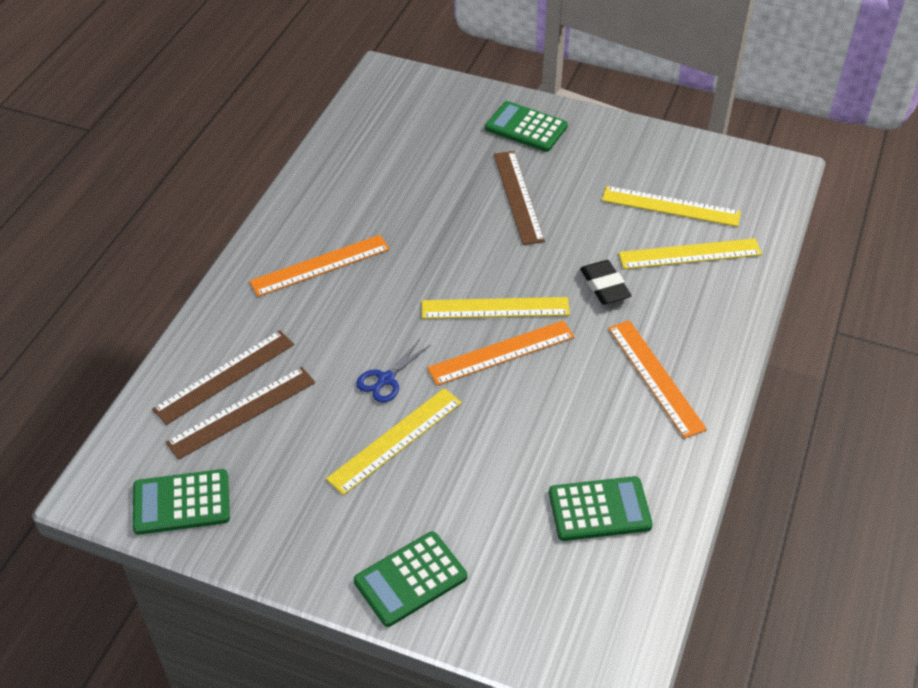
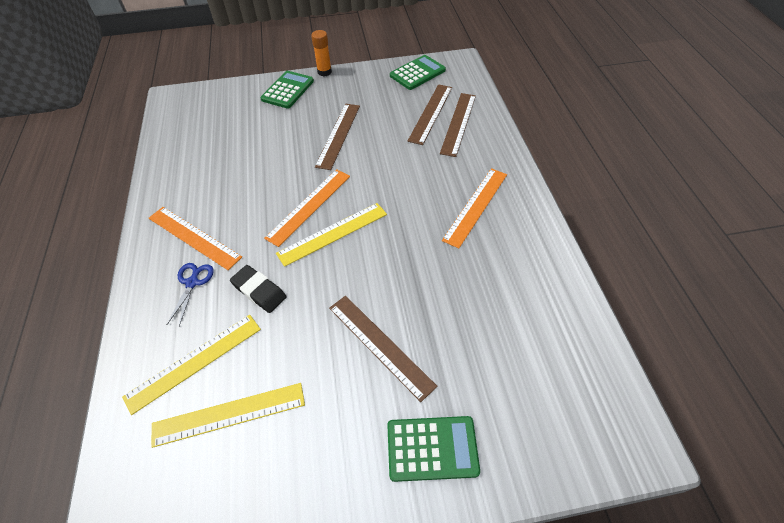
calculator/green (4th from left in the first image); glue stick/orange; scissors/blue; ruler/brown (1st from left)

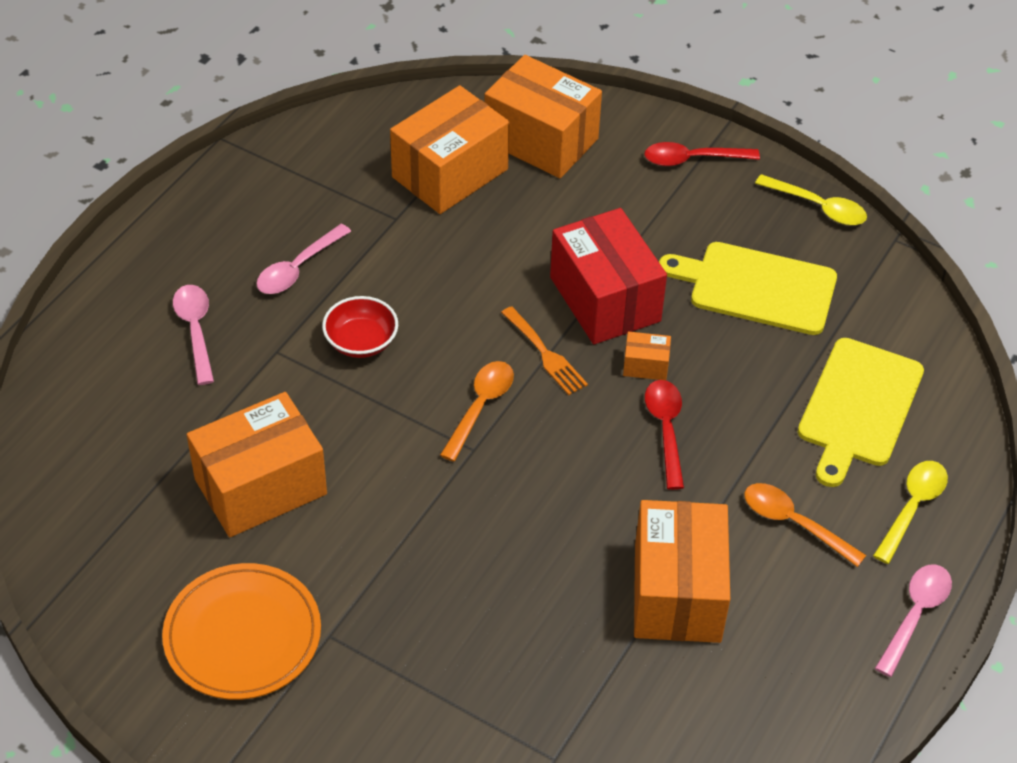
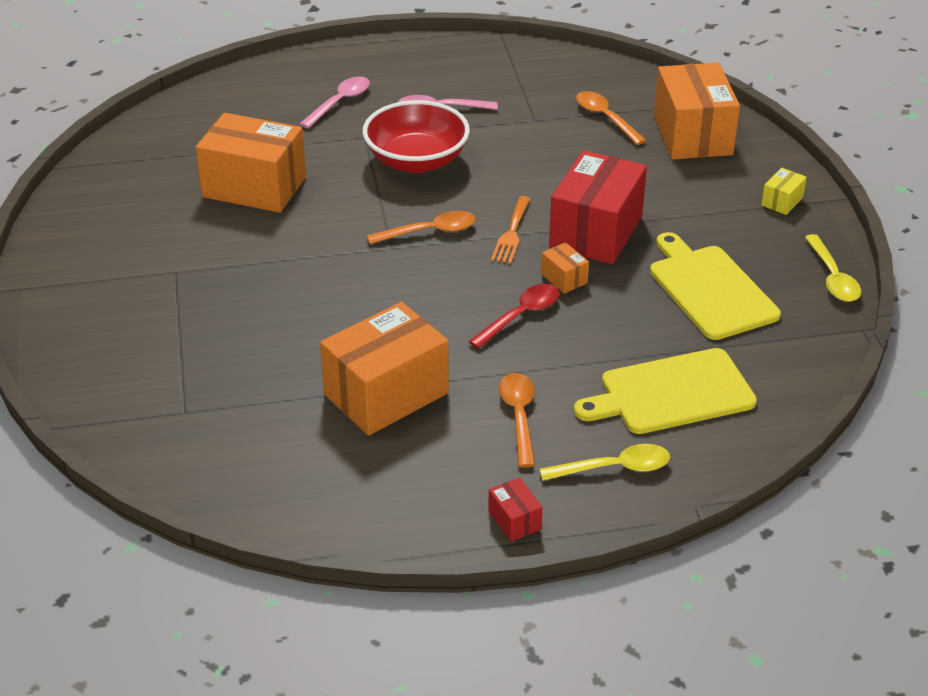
plate/orange; spoon/orange (3rd from left); box/yellow; box/red (1st from left); bowl/red

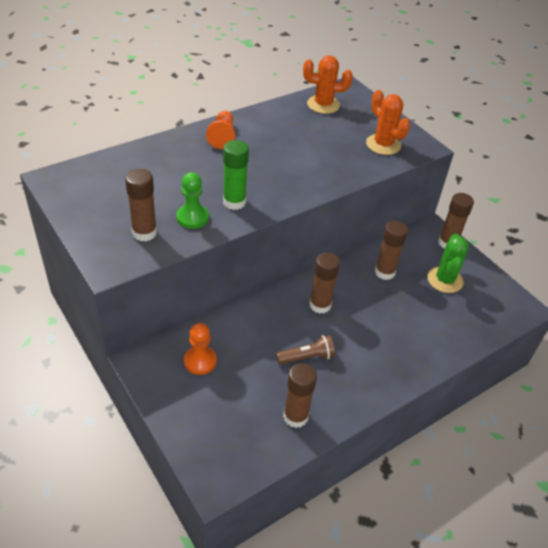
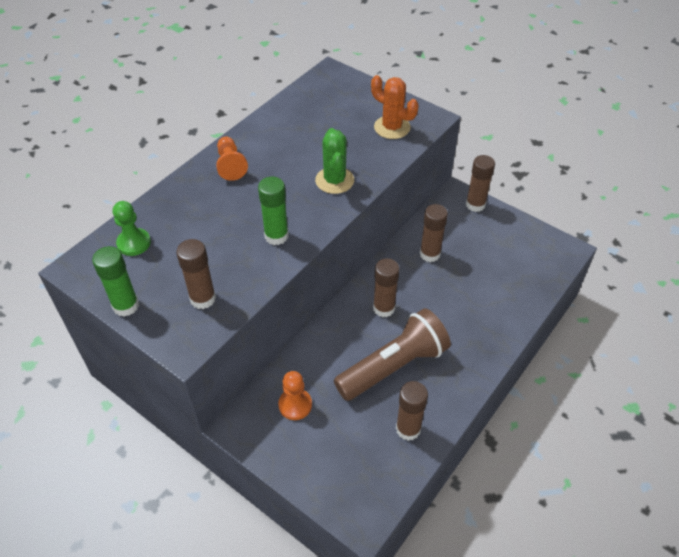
cactus/orange (1st from left in the first image); glue stick/green (1st from left); pawn/green; cactus/green; flashlight/brown

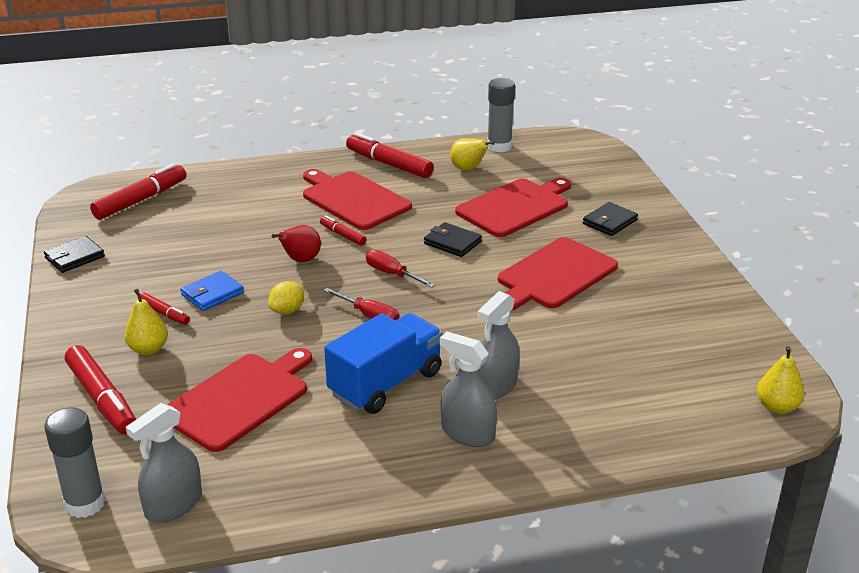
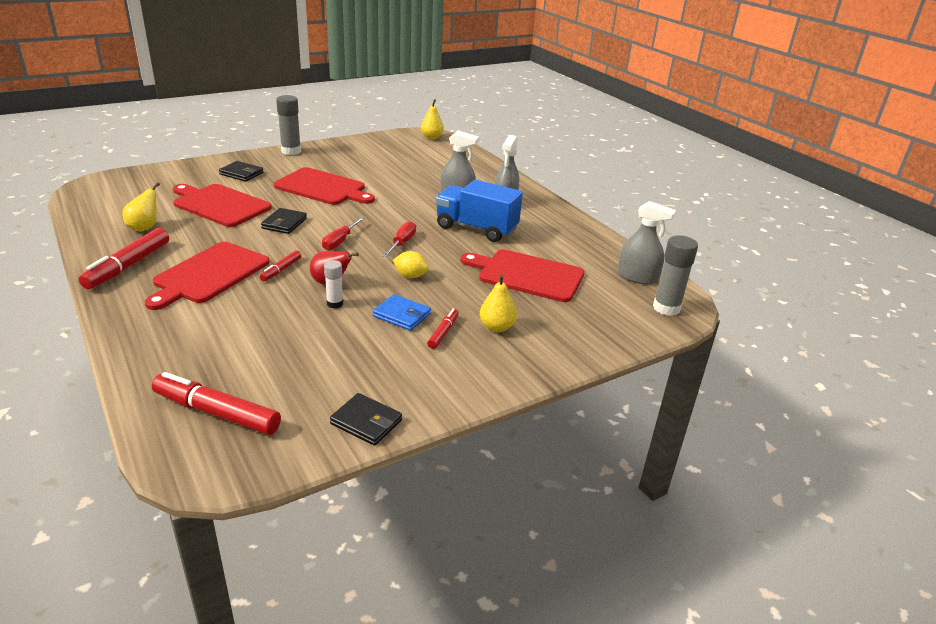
marker/red (1st from left in the first image); glue stick/white; glue stick/grey (1st from left)

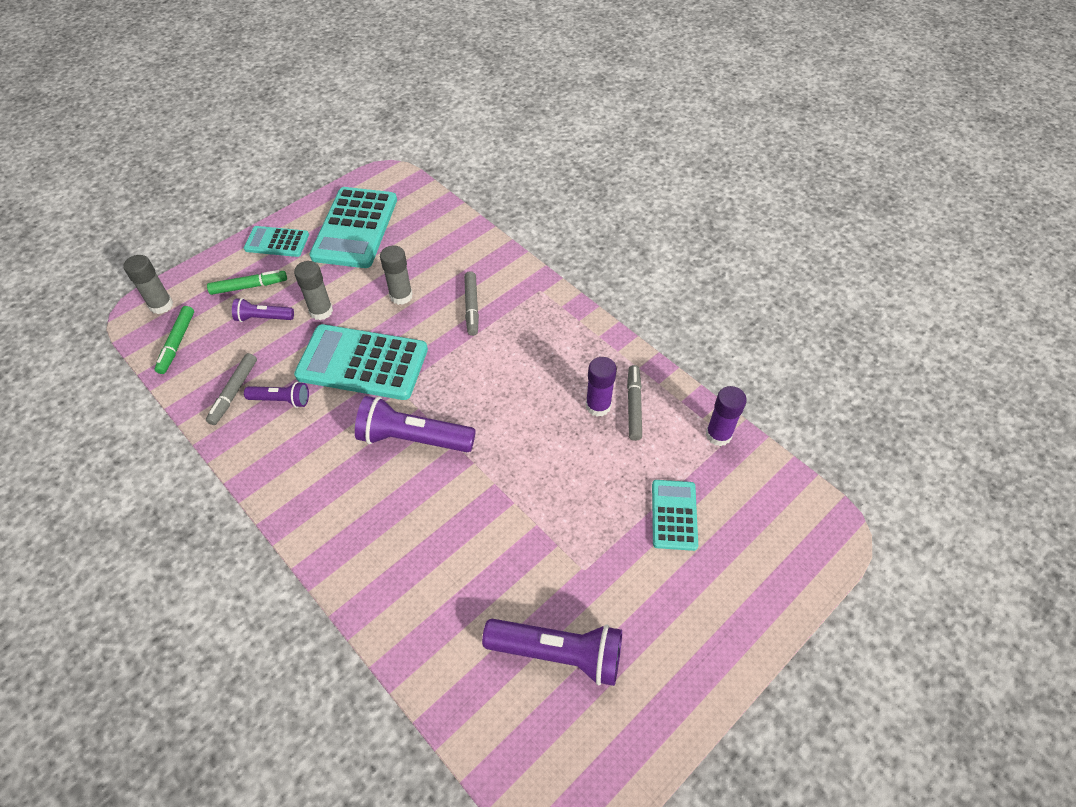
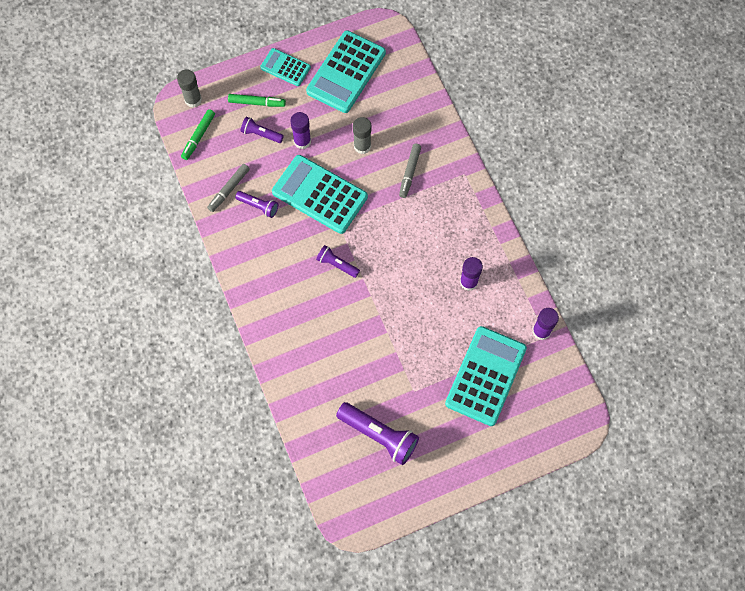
marker/grey (3rd from left in the first image); glue stick/purple (1st from left); flashlight/purple (3rd from left); calculator/turquoise (4th from left)

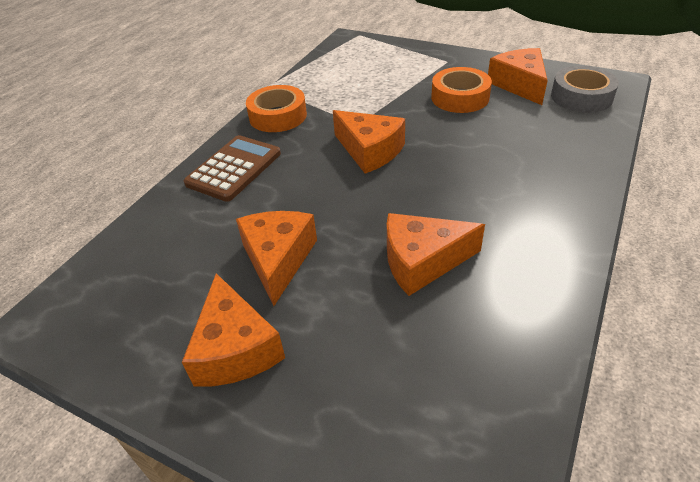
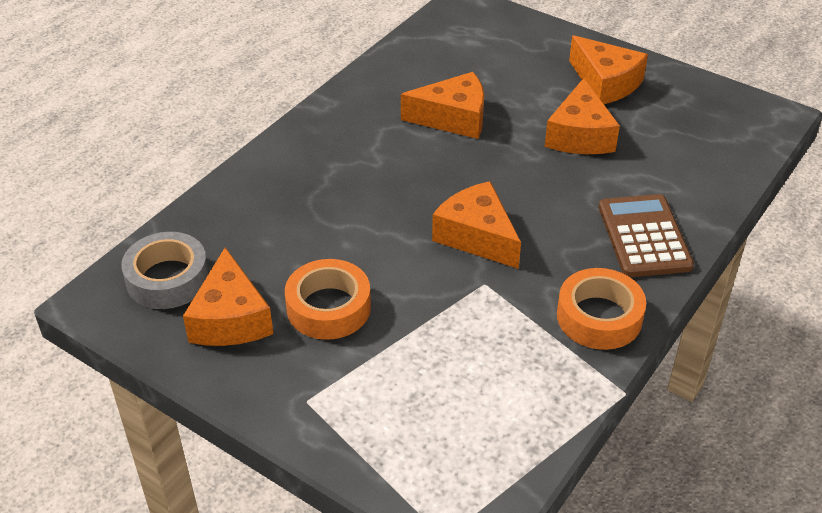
cheese/orange (5th from left); calculator/brown

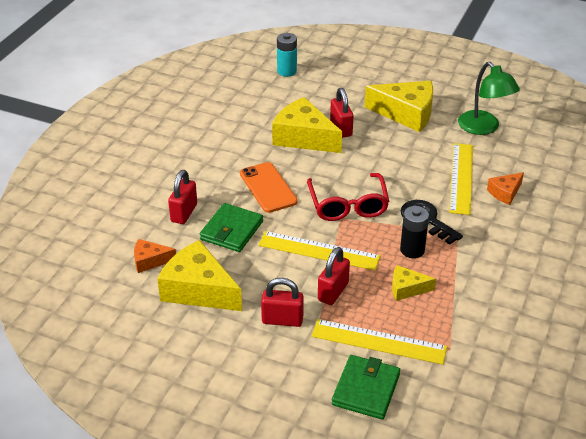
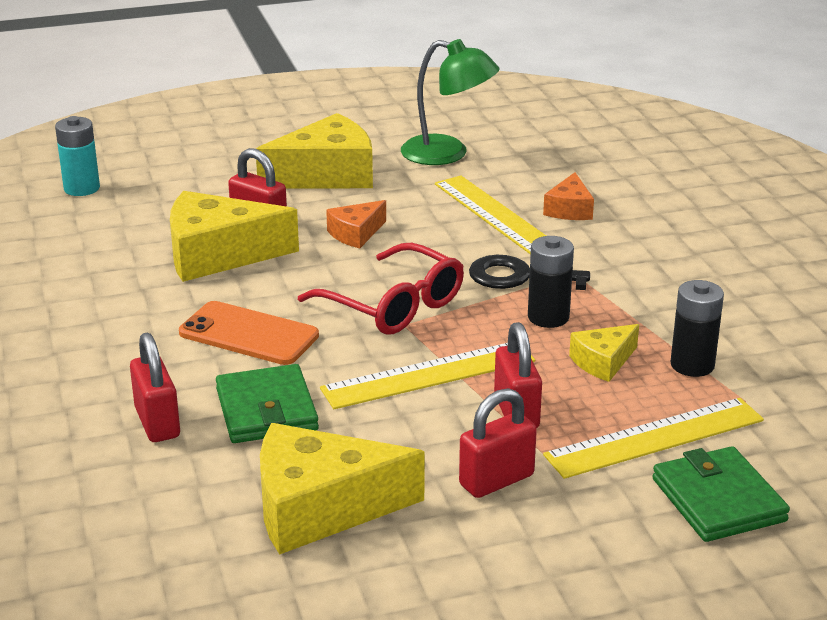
battery/black (2nd from left); cheese/orange (1st from left)

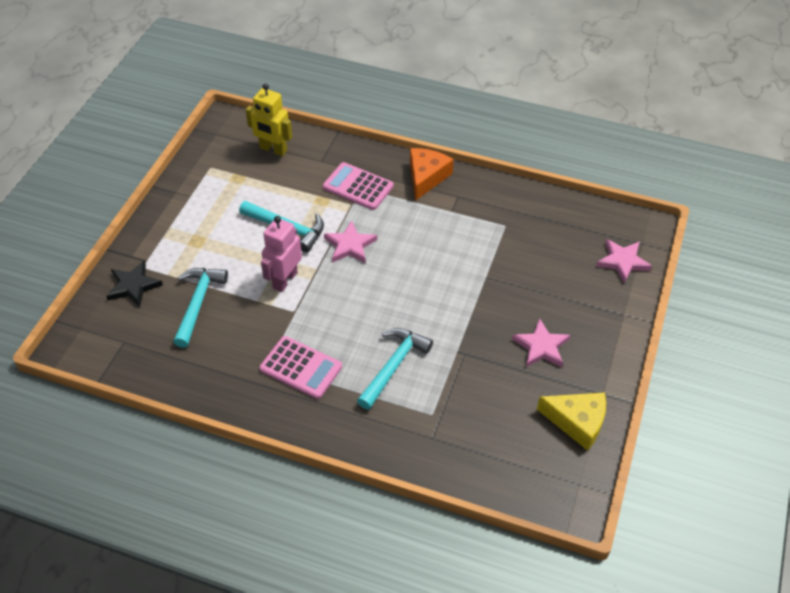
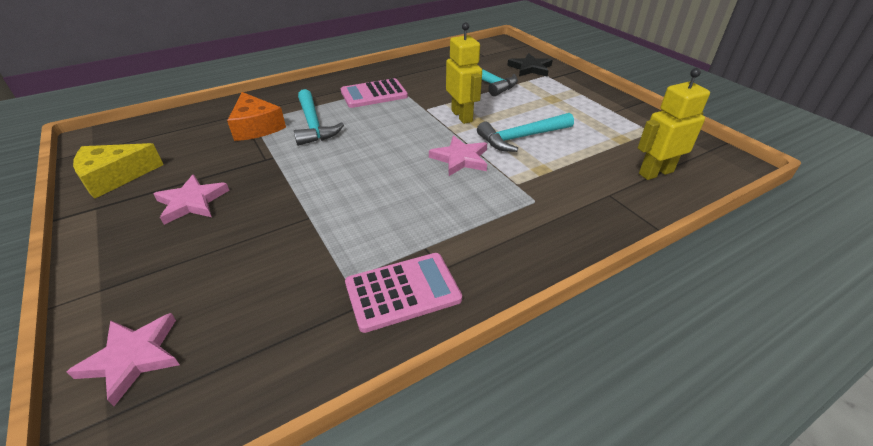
calculator/pink (2nd from left); cheese/orange; robot/yellow (1st from left)

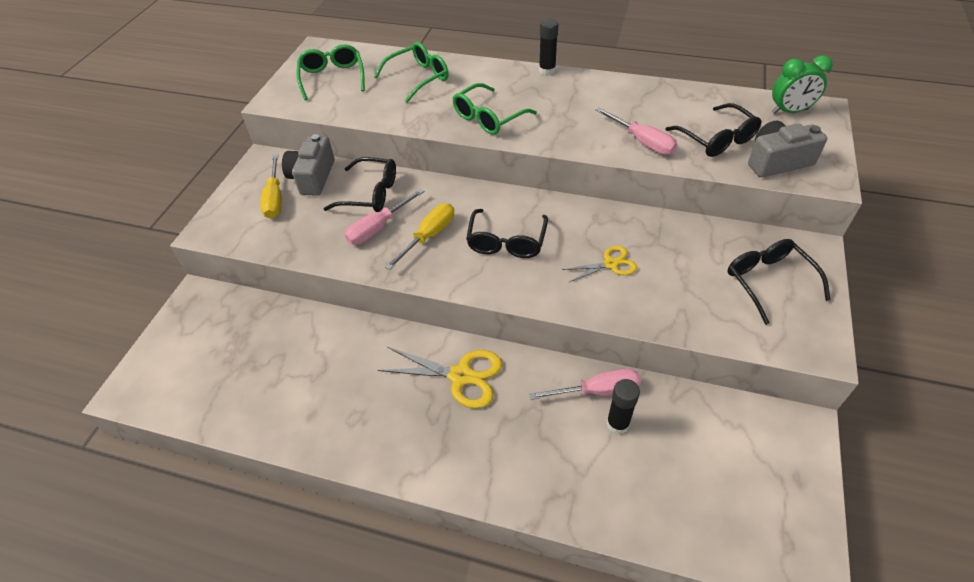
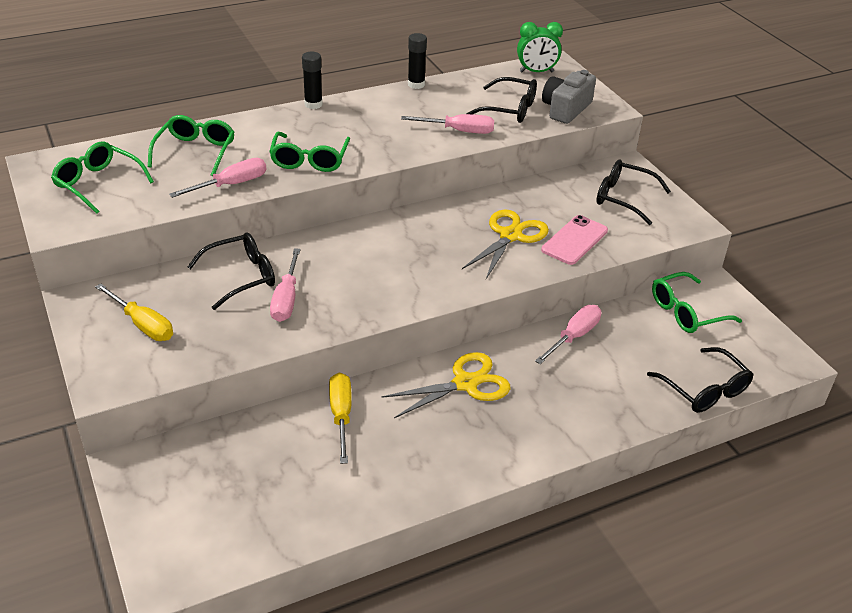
camera/grey (1st from left in the first image); screwdriver/pink (1st from left); phone/pink; glasses/green (4th from left); screwdriver/yellow (2nd from left); glasses/black (4th from left); glue stick/black (2nd from left); clock/green; scissors/yellow (2nd from left)

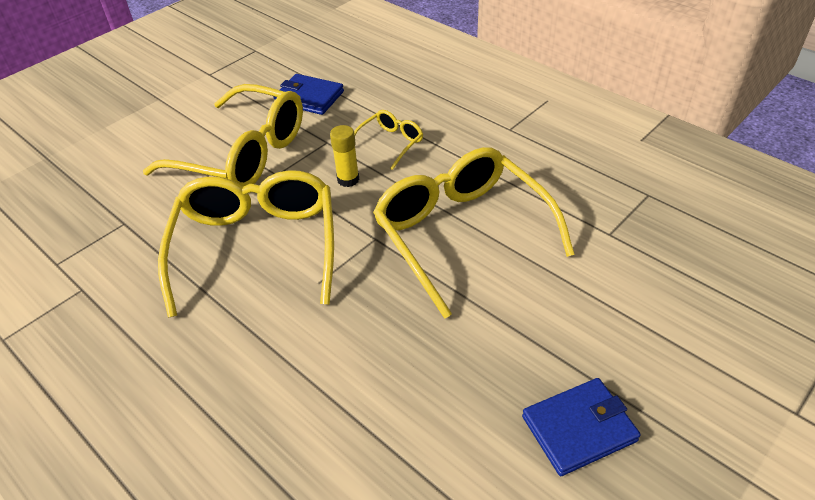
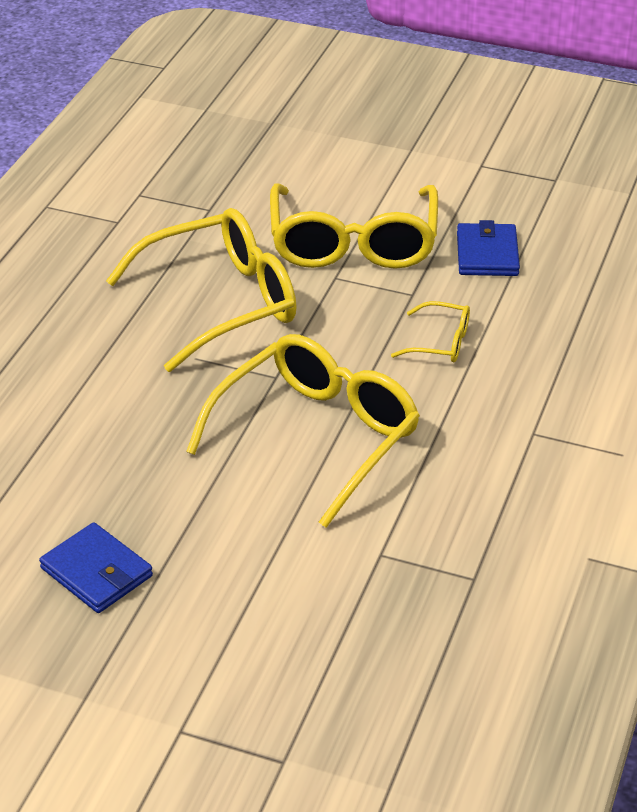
glue stick/yellow

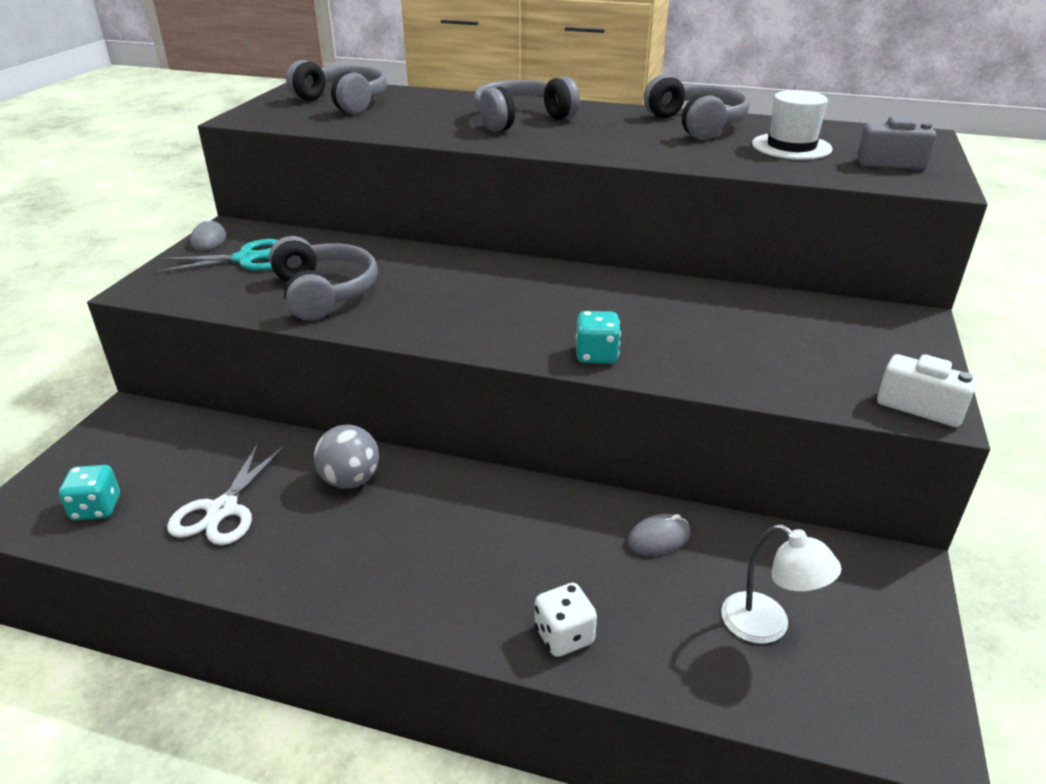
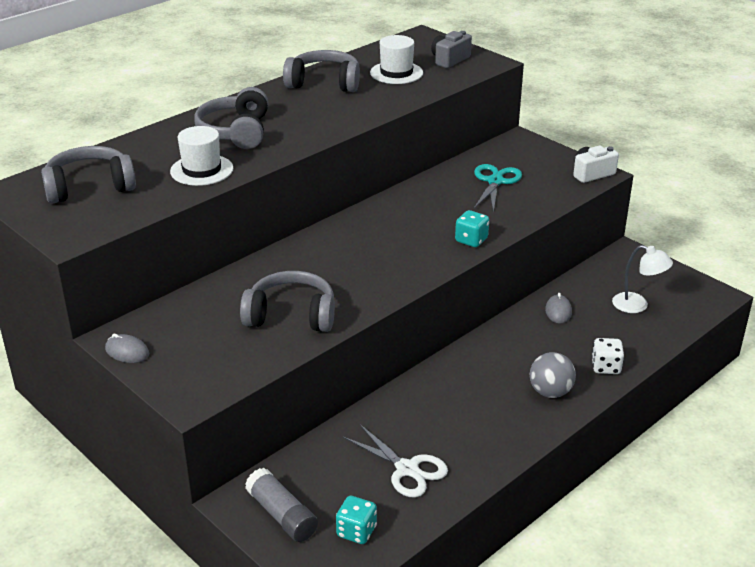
hat/white (1st from left); glue stick/grey; scissors/turquoise; ball/grey; lamp/white

